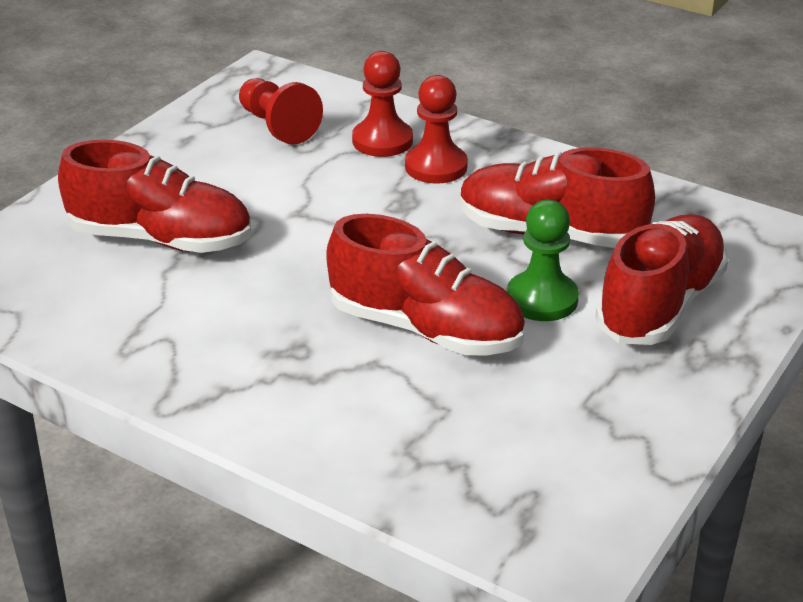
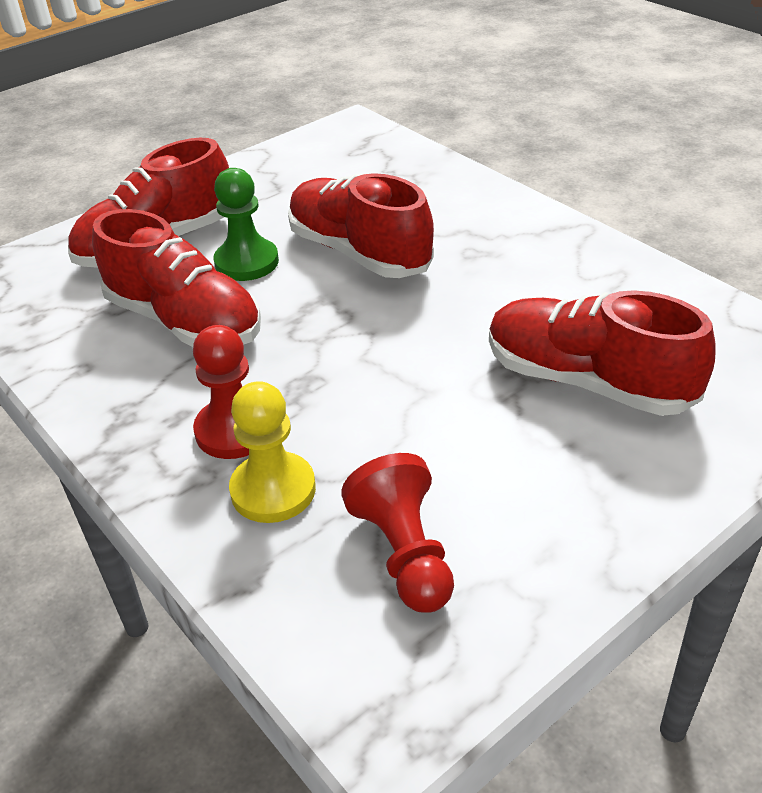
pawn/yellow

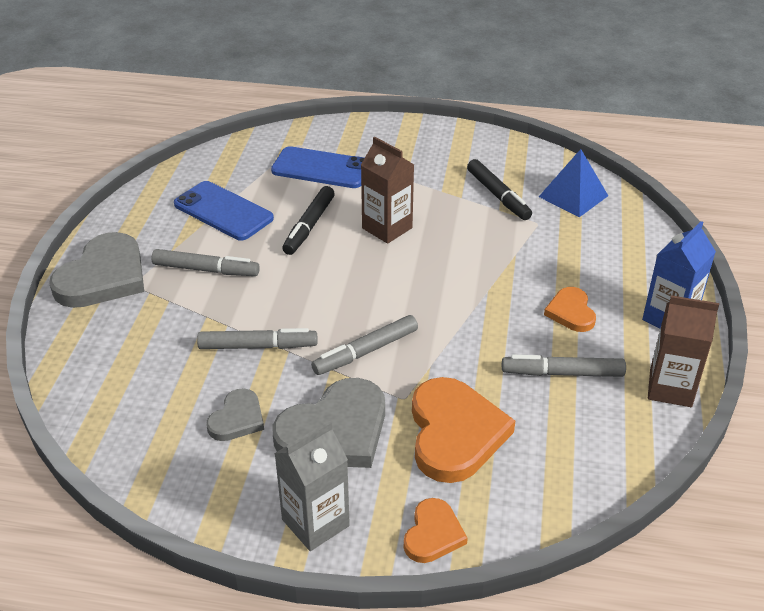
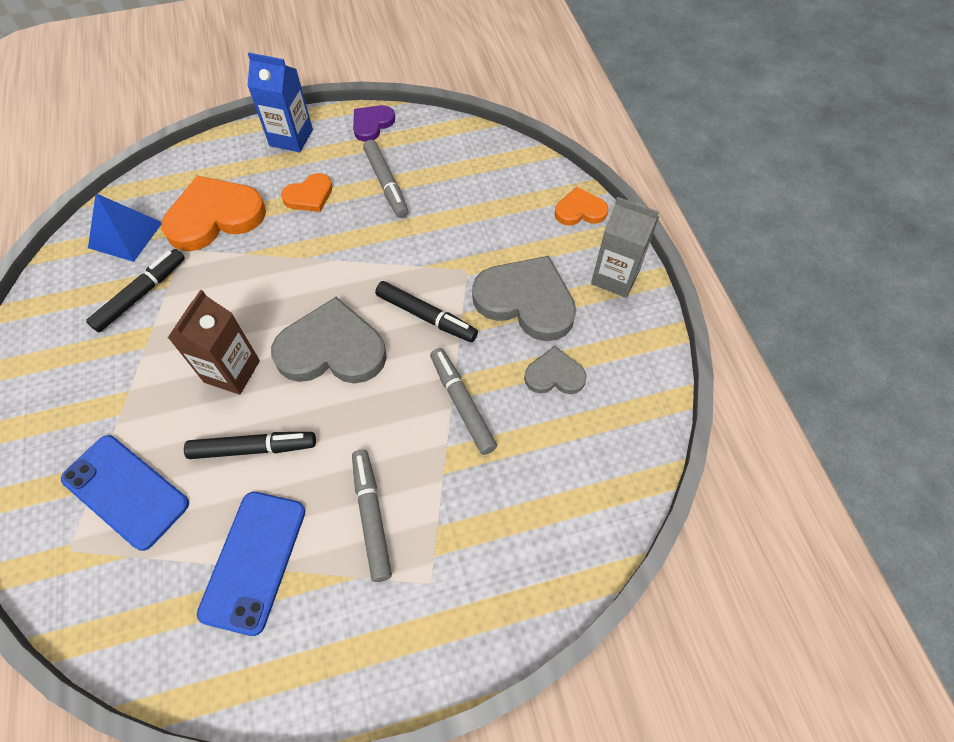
heart/grey (1st from left); heart/orange (1st from left); heart/purple; marker/black (3rd from left); phone/blue (1st from left)

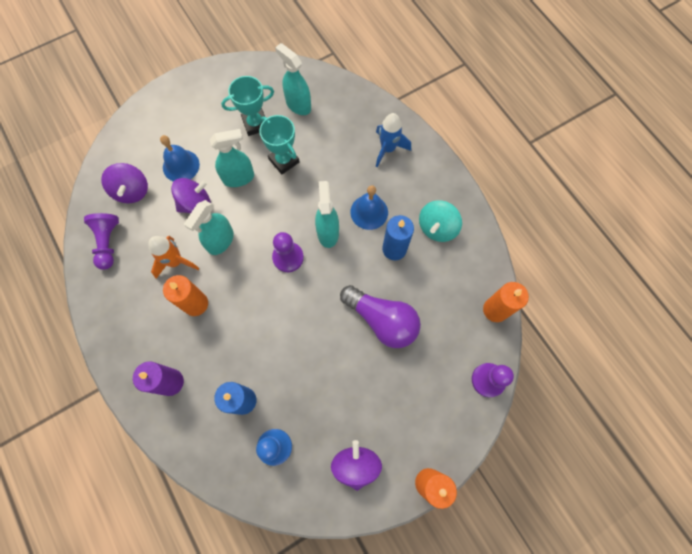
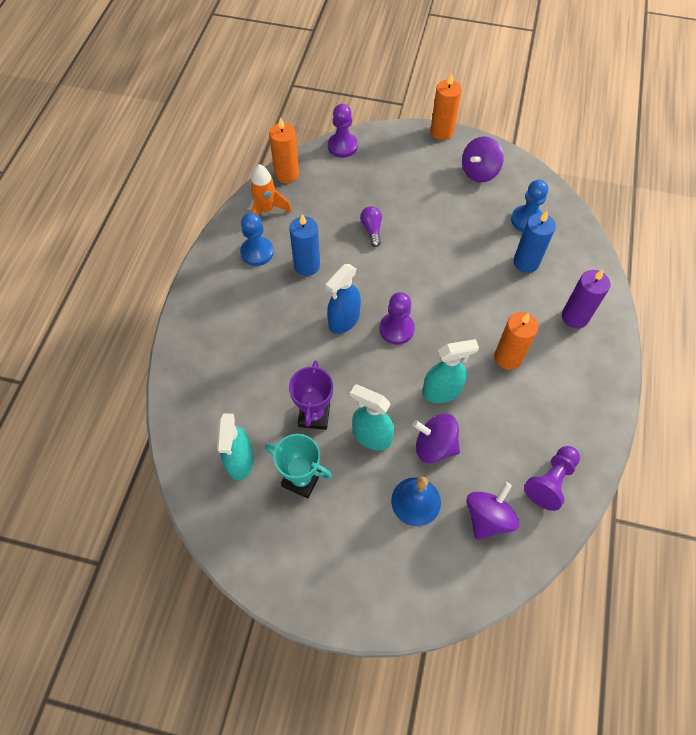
bell/blue (2nd from left in the first image); rocket/blue; rocket/orange; pawn/blue (1st from left); trophy/purple; spray bottle/blue; light bulb/purple

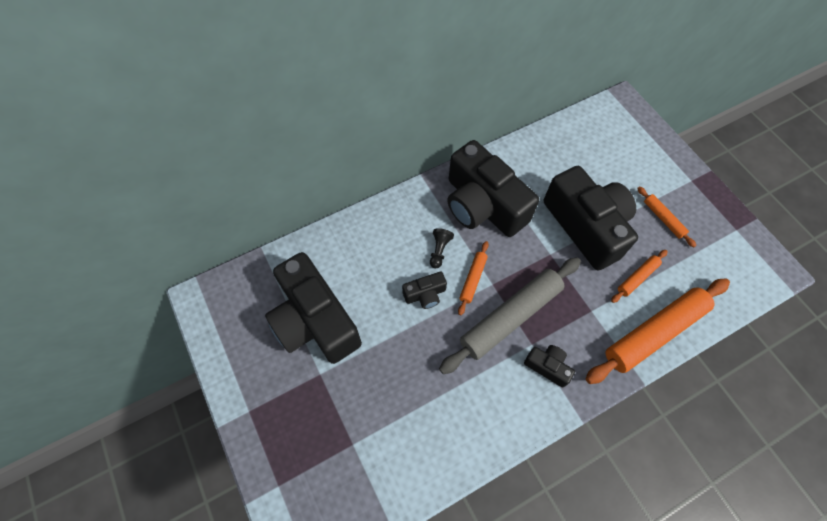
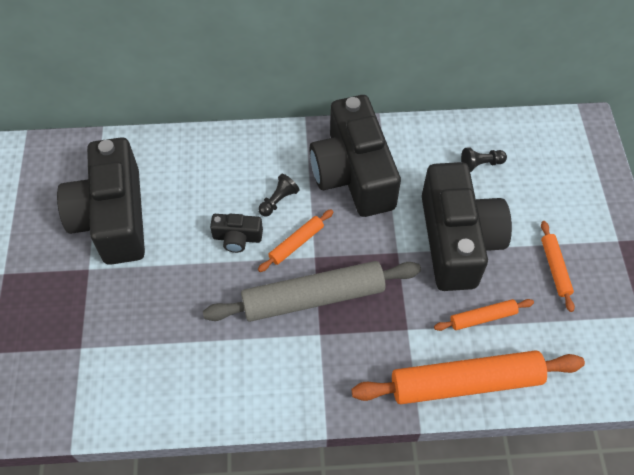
camera/black (4th from left in the first image); pawn/black (2nd from left)

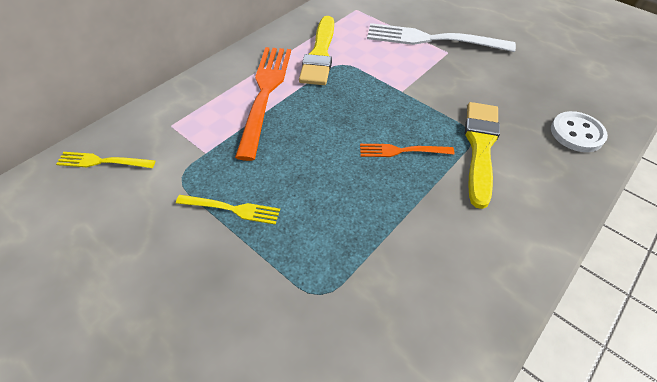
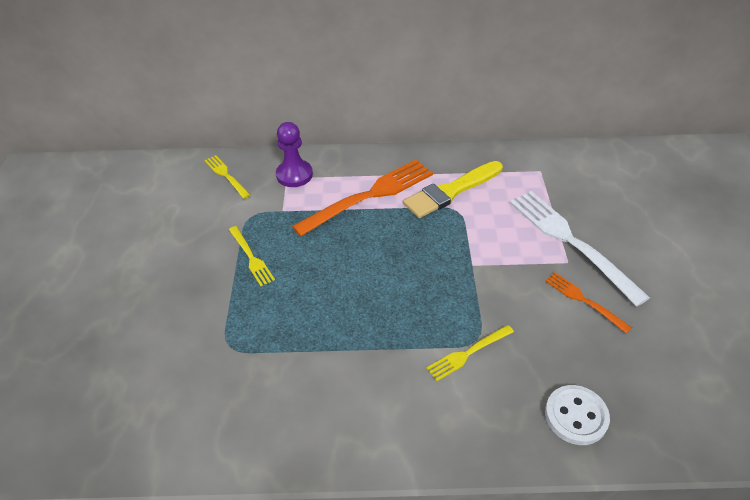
pawn/purple; fork/orange (2nd from left); fork/yellow (3rd from left)

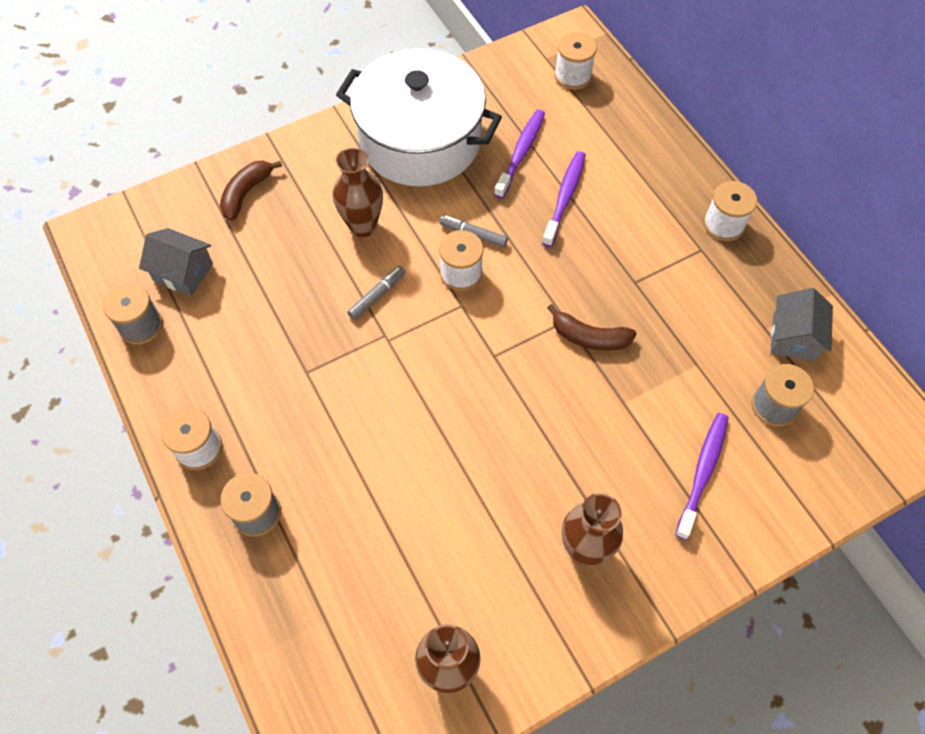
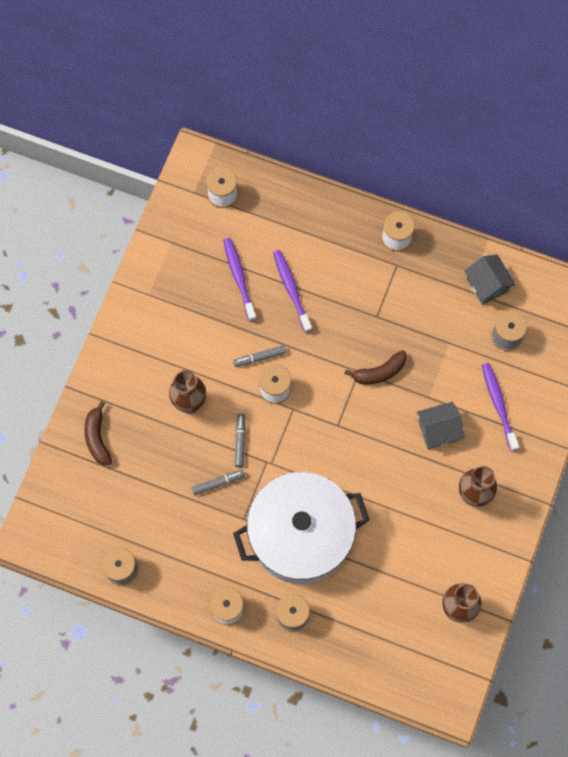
marker/grey (1st from left); house/grey (1st from left); pot/white

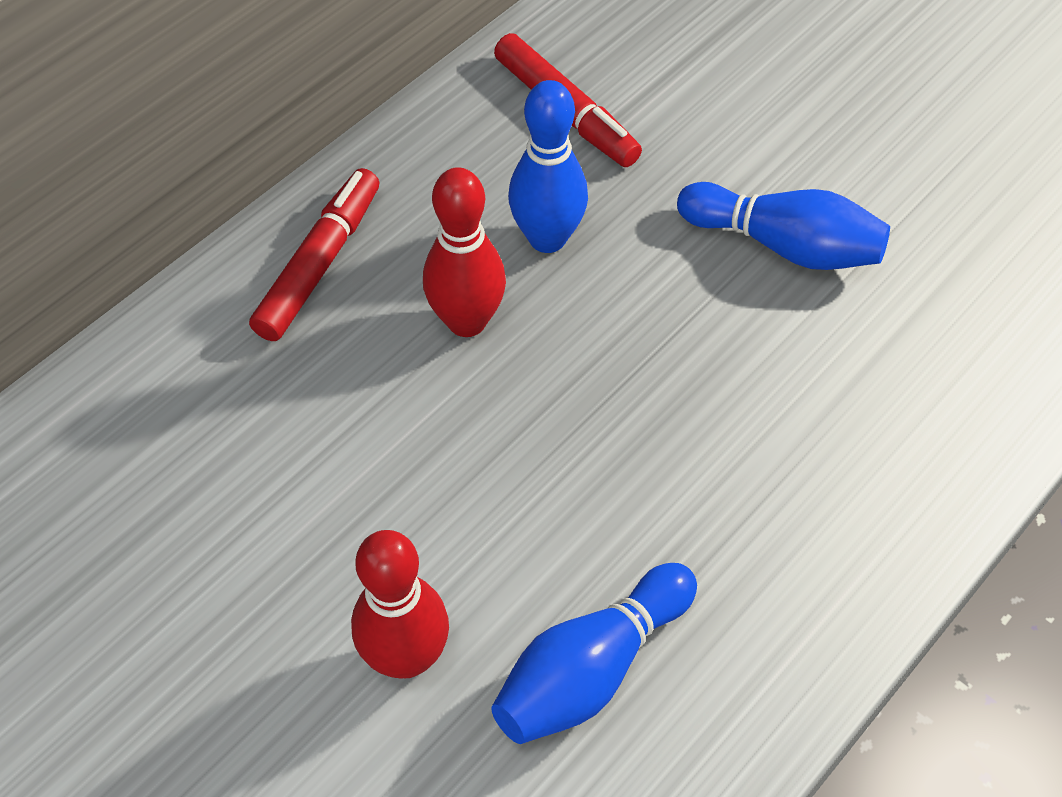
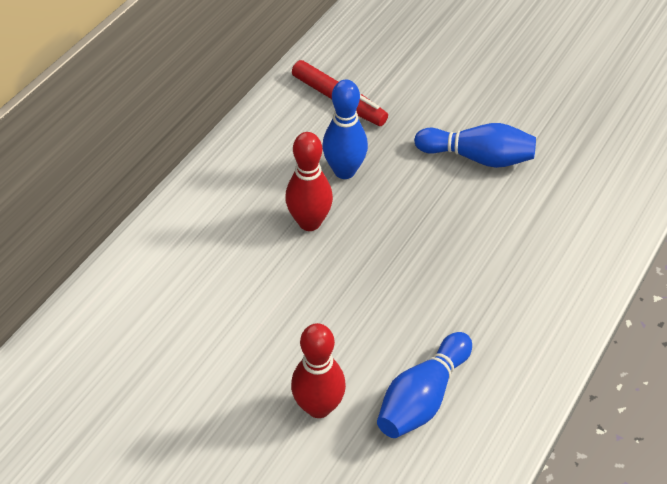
marker/red (1st from left in the first image)

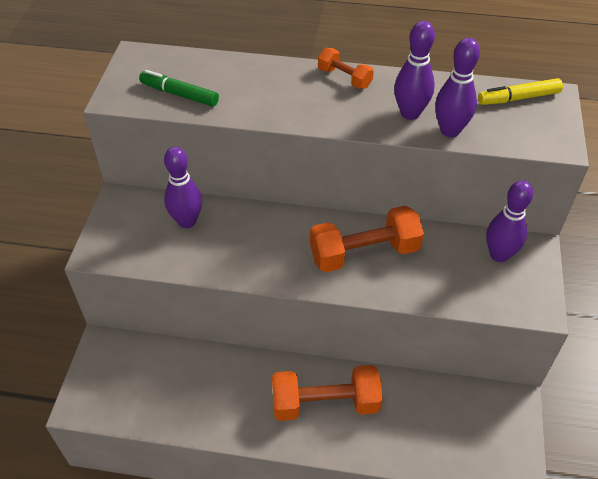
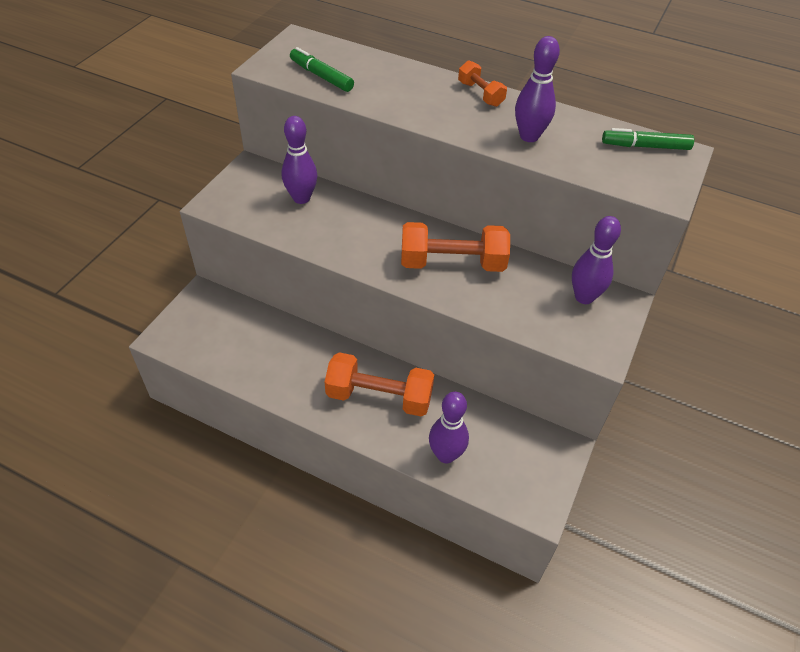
bowling pin/purple (2nd from left); marker/green (2nd from left)

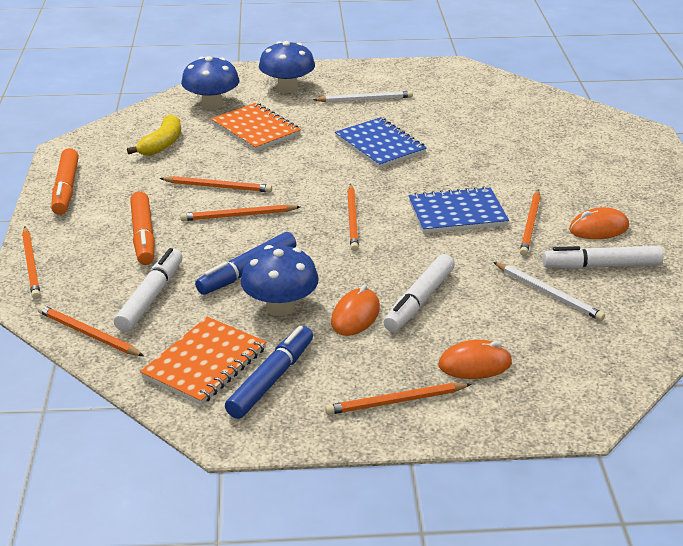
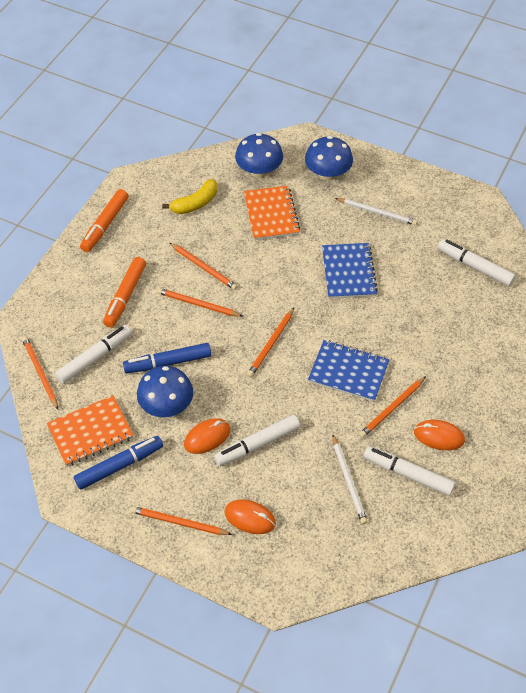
pencil/orange (1st from left in the first image); marker/white (4th from left)

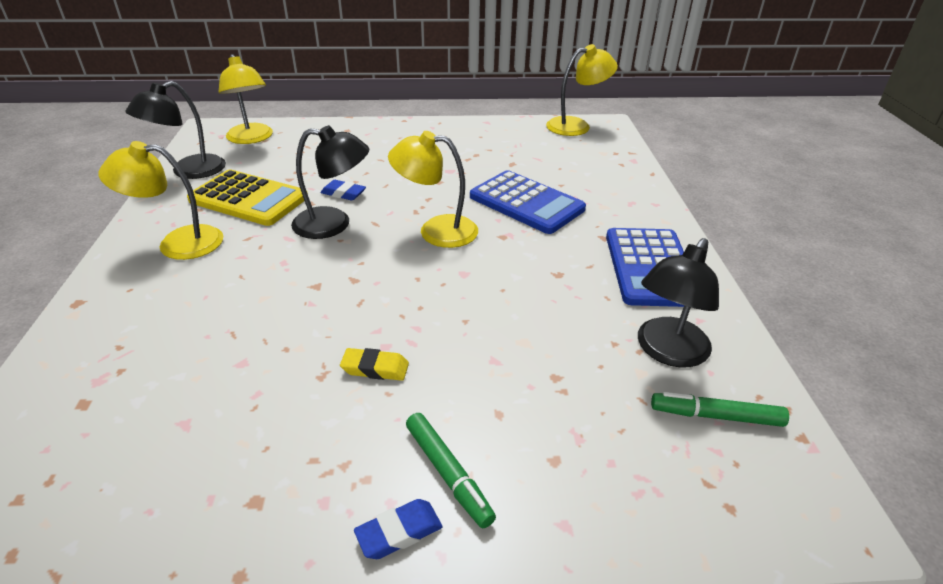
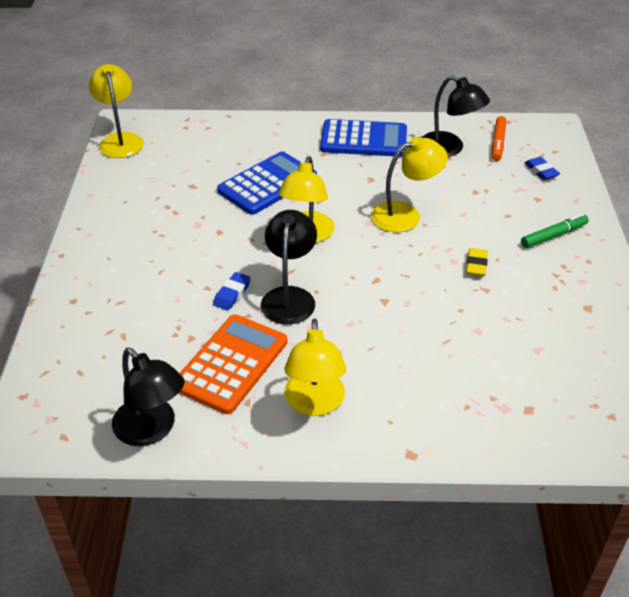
lamp/yellow (4th from left); eraser/blue (2nd from left); calculator/orange; marker/orange

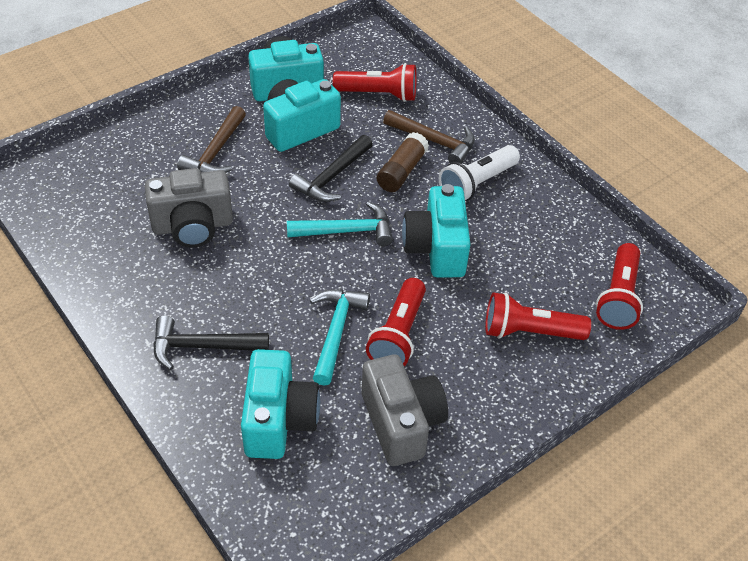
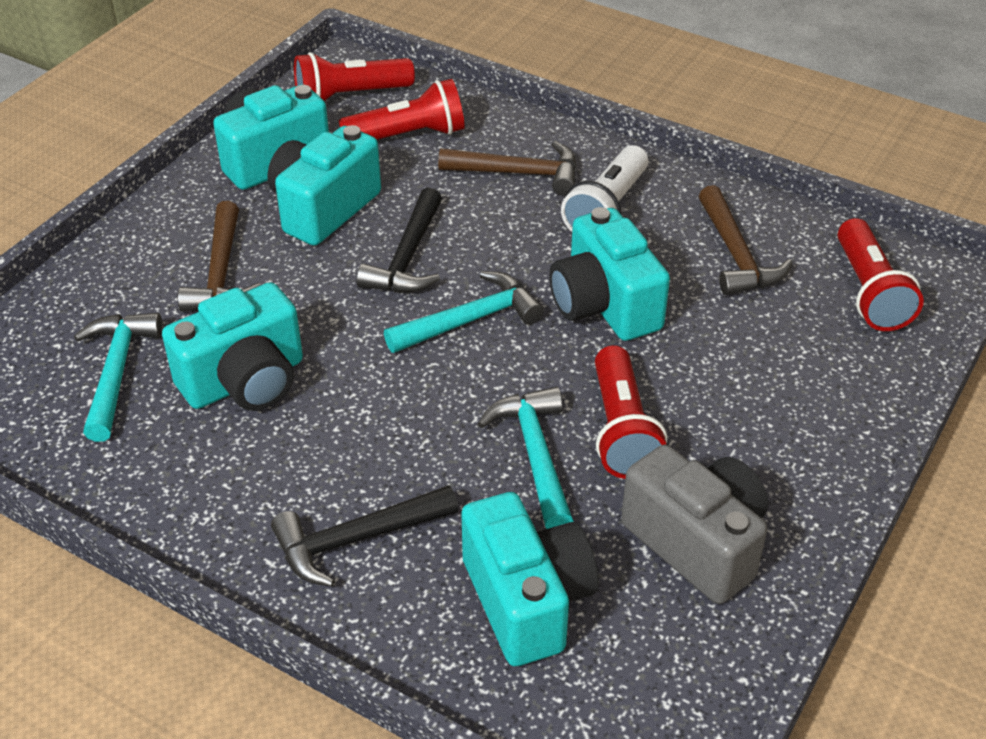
glue stick/brown; hammer/turquoise (1st from left); hammer/brown (3rd from left); flashlight/red (1st from left); camera/turquoise (1st from left)

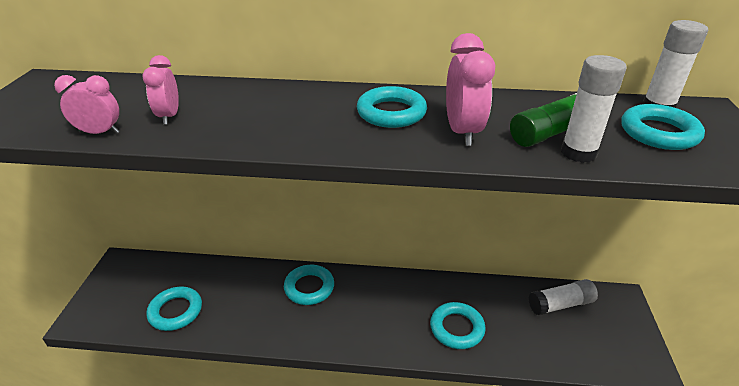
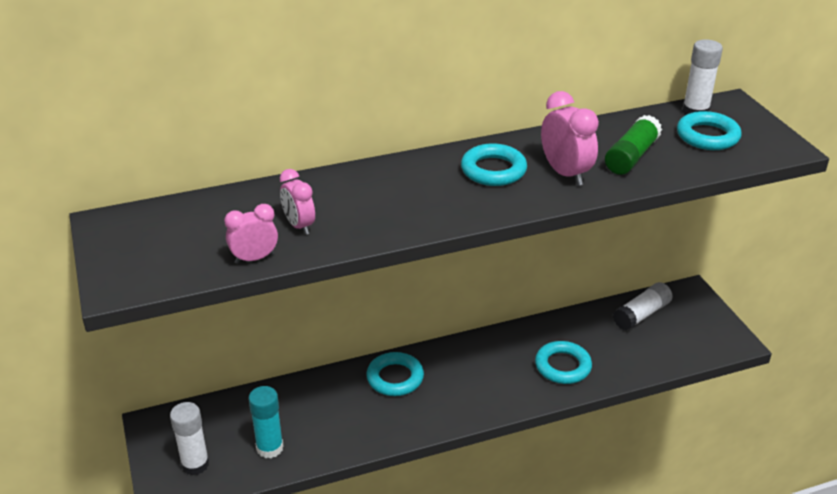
glue stick/white (1st from left); glue stick/turquoise

